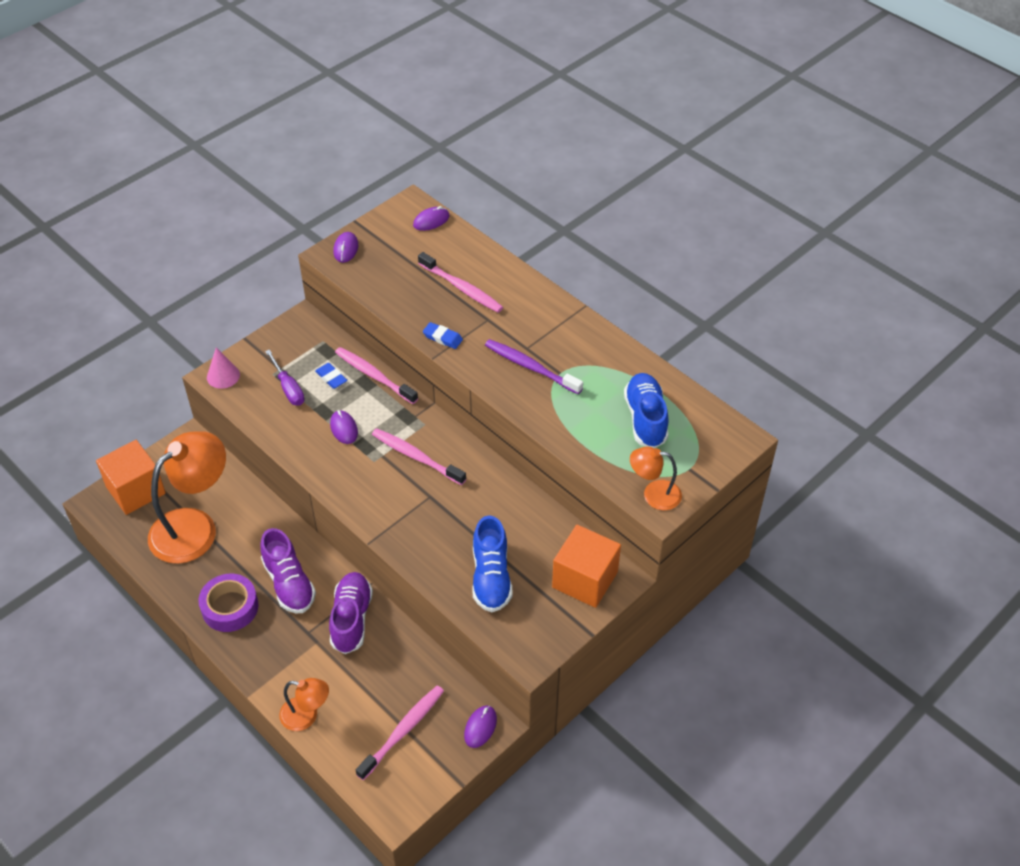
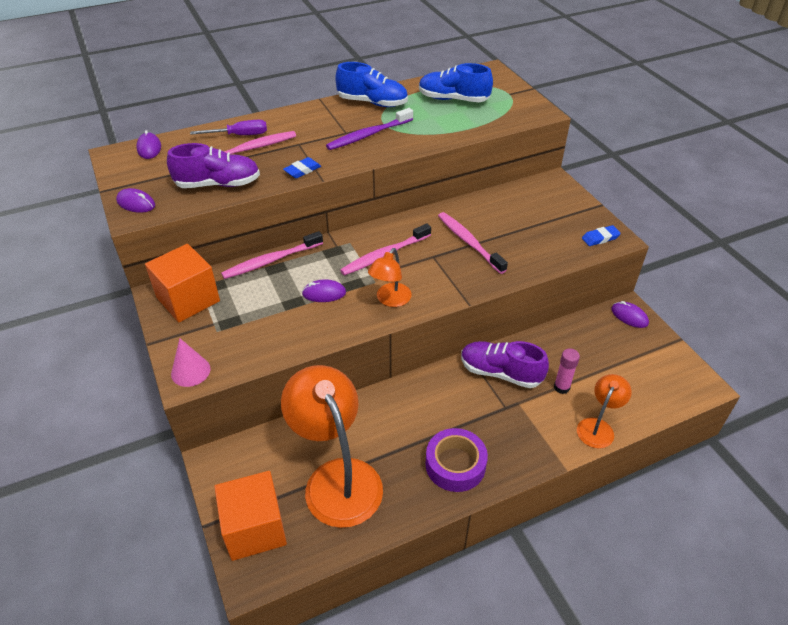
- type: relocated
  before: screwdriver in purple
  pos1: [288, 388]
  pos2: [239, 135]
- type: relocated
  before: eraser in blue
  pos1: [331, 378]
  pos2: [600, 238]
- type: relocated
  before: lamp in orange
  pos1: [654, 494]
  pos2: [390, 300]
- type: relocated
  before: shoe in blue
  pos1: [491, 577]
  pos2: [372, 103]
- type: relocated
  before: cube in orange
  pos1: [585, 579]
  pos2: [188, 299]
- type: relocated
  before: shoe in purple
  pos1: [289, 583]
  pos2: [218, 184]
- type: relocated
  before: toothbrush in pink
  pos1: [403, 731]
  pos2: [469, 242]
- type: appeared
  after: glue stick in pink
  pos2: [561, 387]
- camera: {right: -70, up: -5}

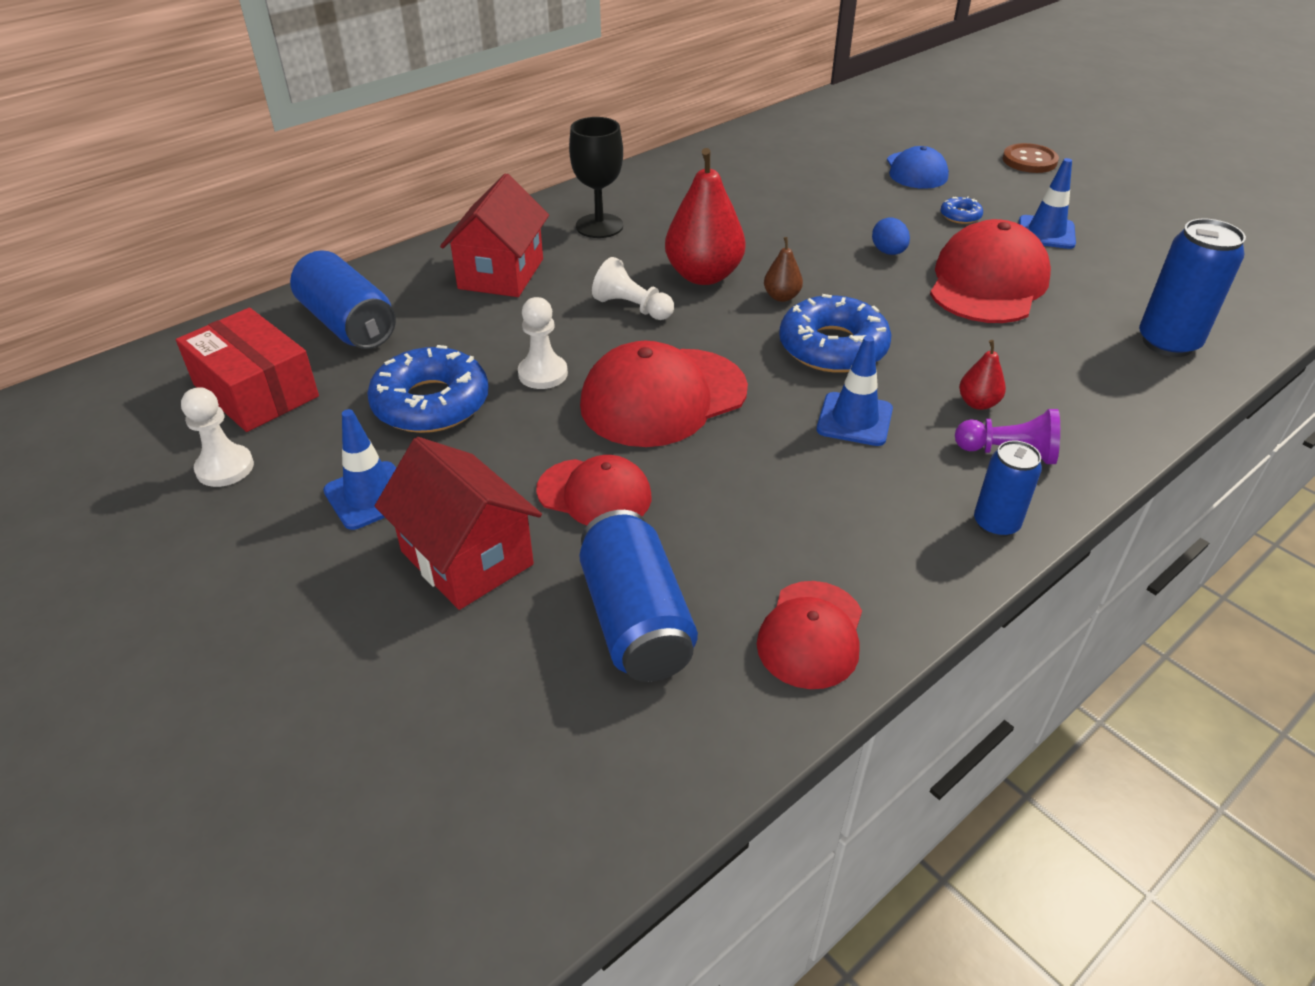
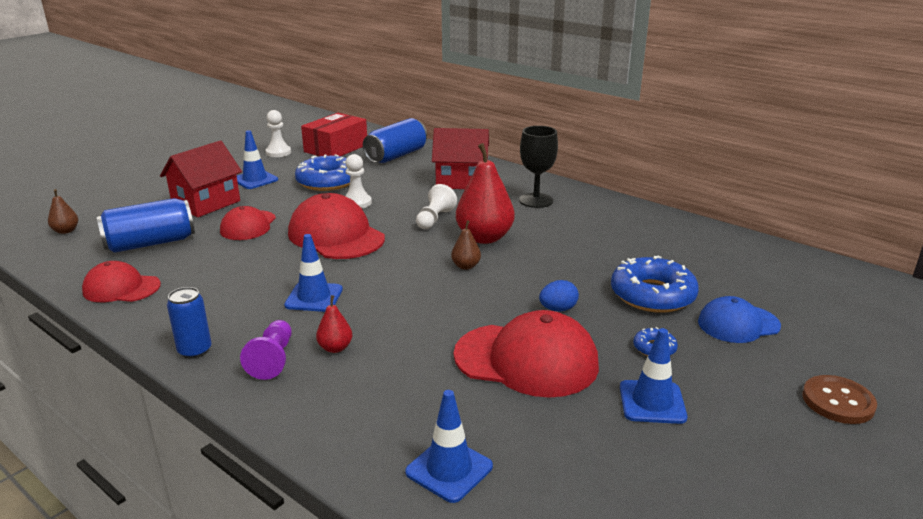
- type: exchanged
  before: can in blue
  after: traffic cone in blue
  pos1: [1168, 342]
  pos2: [449, 469]
- type: relocated
  before: donut in blue
  pos1: [833, 347]
  pos2: [652, 295]
- type: appeared
  after: pear in brown
  pos2: [66, 231]
- camera: {right: 80, up: -15}

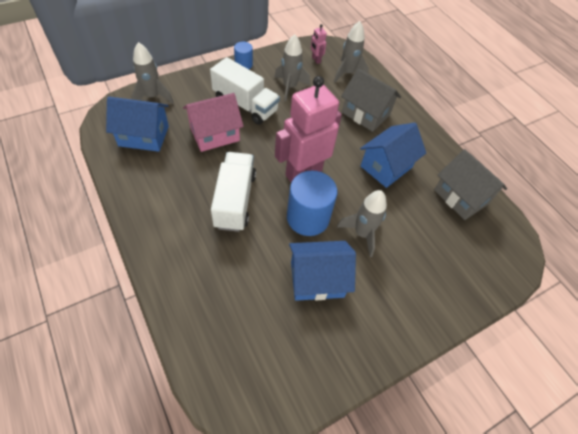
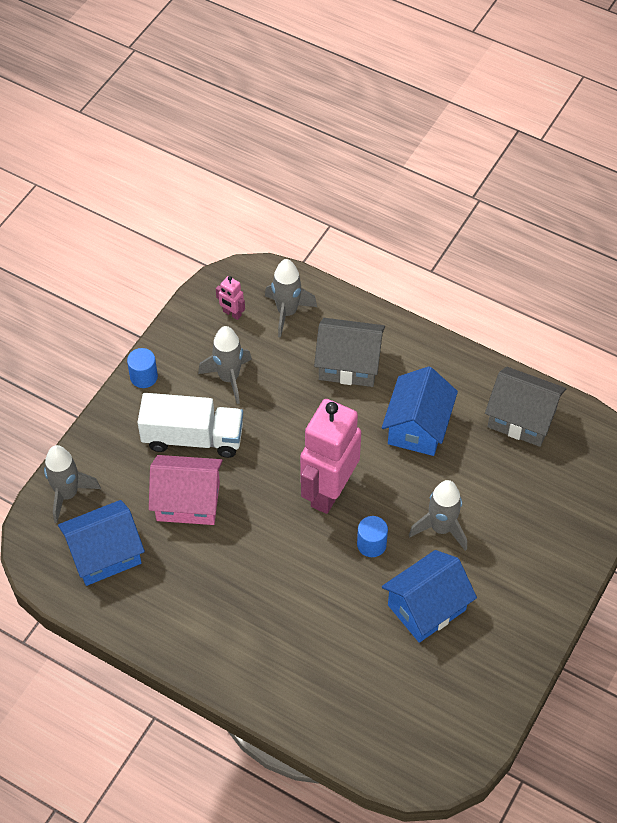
- type: spun
  before: house in pink
  pos1: [215, 134]
  pos2: [188, 501]
  turn: 60
- type: missing
  before: truck in white
  pos1: [235, 200]
- type: size
  before: cylinder in blue
  pos1: [308, 218]
  pos2: [371, 544]
  scale: 0.53
- camera: {right: -25, up: 0}

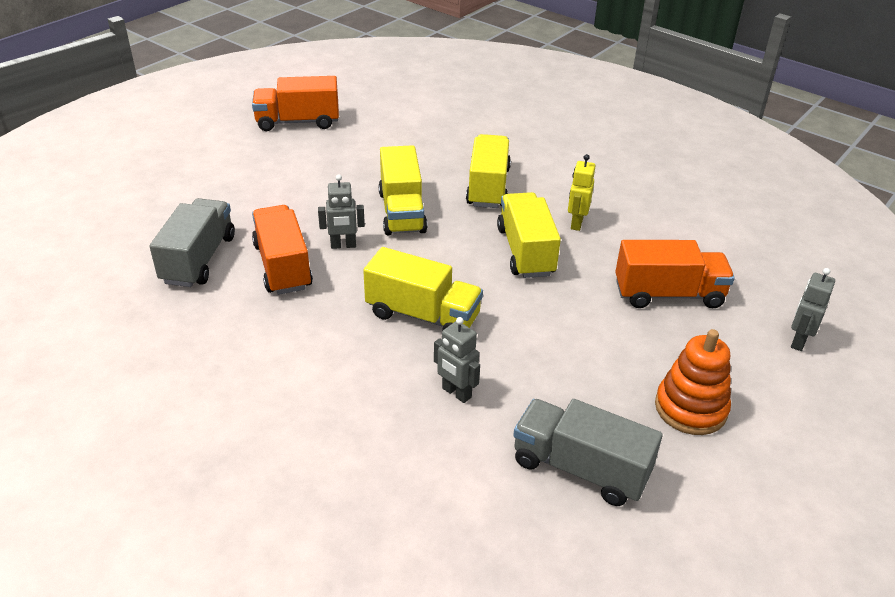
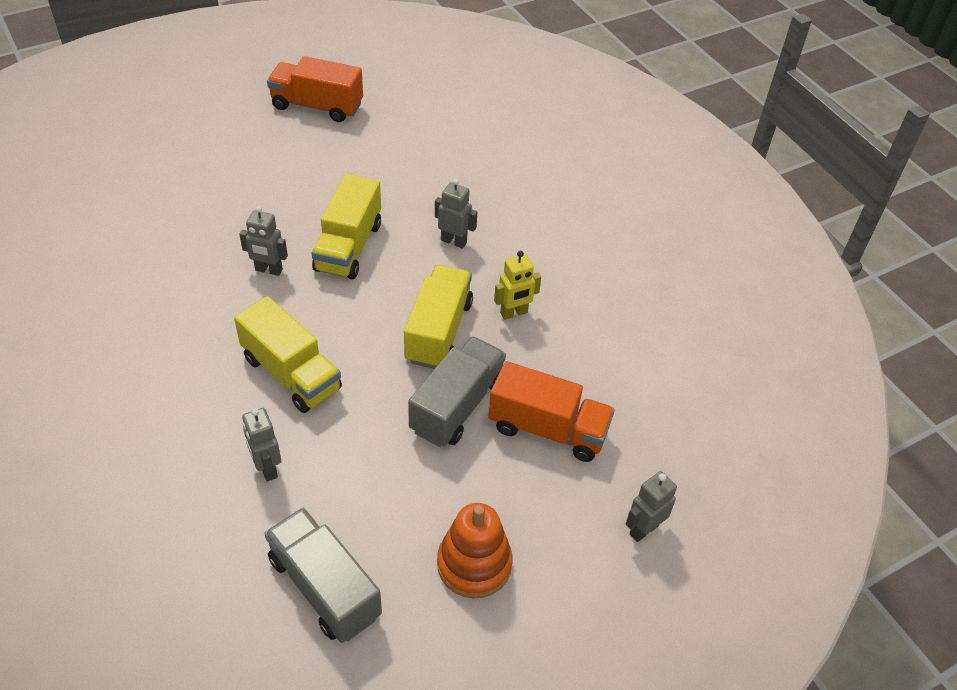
- type: exchanged
  before: truck in yellow
  after: robot in grey
  pos1: [488, 187]
  pos2: [454, 241]
- type: spun
  before: robot in yellow
  pos1: [576, 223]
  pos2: [514, 313]
  turn: -150
- type: relocated
  before: truck in grey
  pos1: [199, 259]
  pos2: [457, 406]
- type: missing
  before: truck in orange
  pos1: [283, 266]
- camera: {right: 20, up: 10}

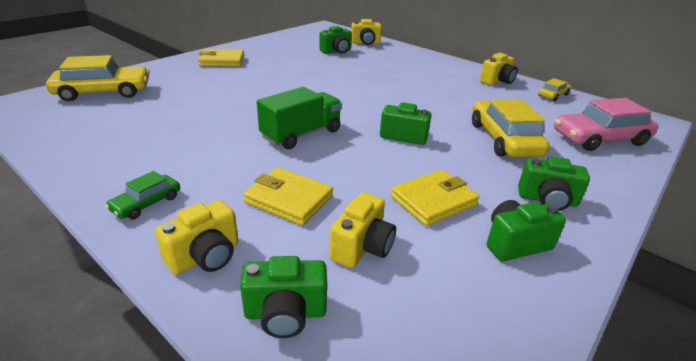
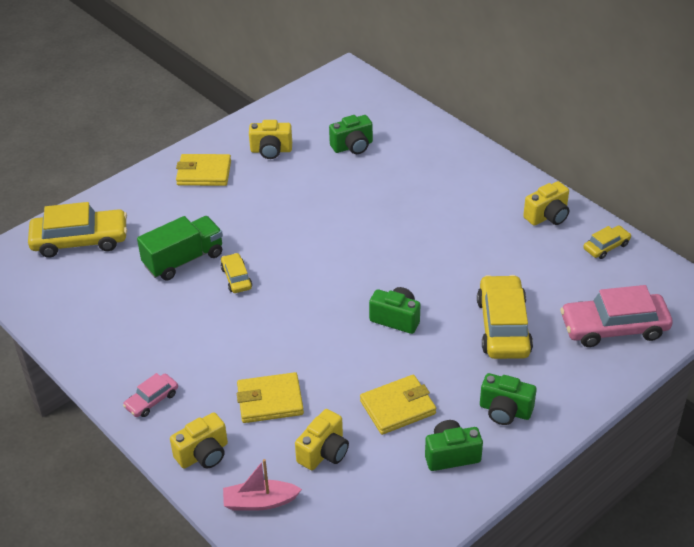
- type: relocated
  before: camera in yellow
  pos1: [365, 43]
  pos2: [271, 150]
- type: relocated
  before: truck in green
  pos1: [301, 134]
  pos2: [183, 260]
- type: spun
  before: wallet in yellow
  pos1: [289, 199]
  pos2: [270, 401]
  turn: -45
- type: colour
  before: car in green
  after: car in pink
  pos1: [146, 203]
  pos2: [152, 400]
- type: exchanged
  before: camera in green
  after: boat in pink
  pos1: [285, 313]
  pos2: [260, 502]
- type: appeared
  after: car in yellow
  pos2: [236, 278]
- camera: {right: 10, up: 10}

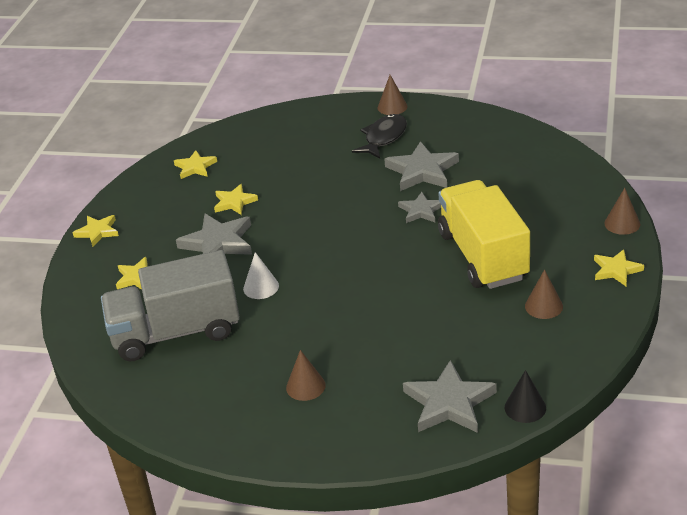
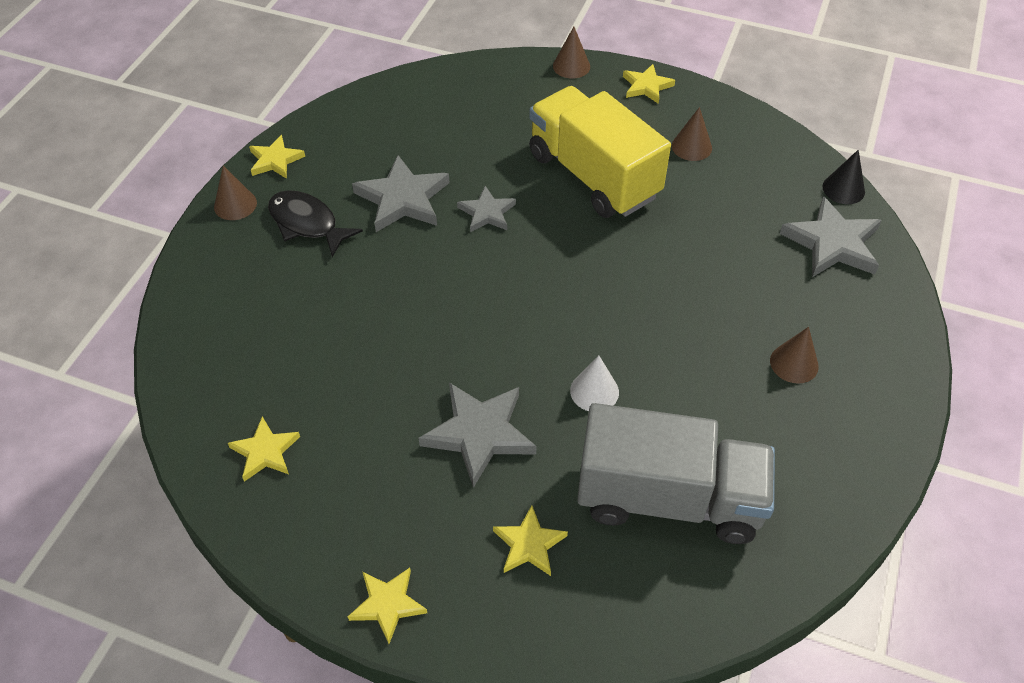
- type: spun
  before: truck in yellow
  pos1: [483, 256]
  pos2: [593, 175]
  turn: 60
- type: relocated
  before: star in yellow
  pos1: [234, 202]
  pos2: [275, 160]
- type: spun
  before: truck in grey
  pos1: [176, 332]
  pos2: [668, 498]
  turn: -75
- camera: {right: -85, up: 15}

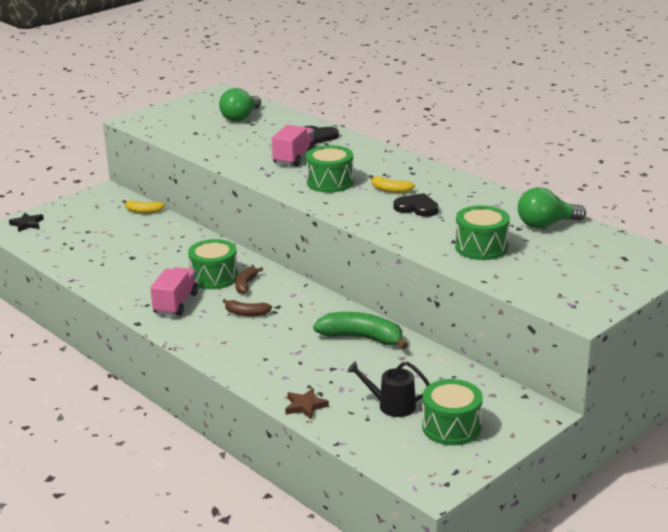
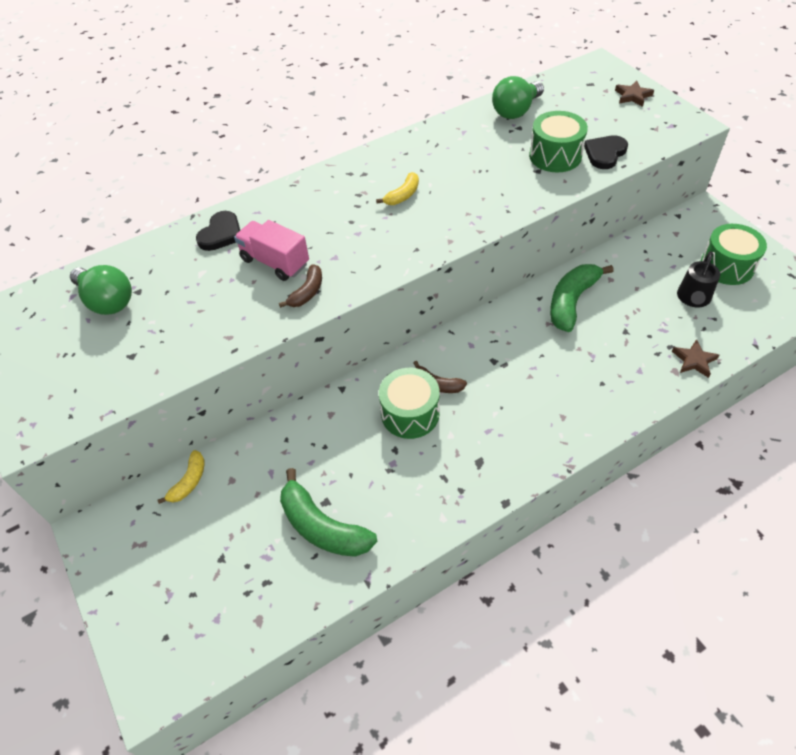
- type: missing
  before: drum in green
  pos1: [330, 182]
- type: spun
  before: light bulb in green
  pos1: [546, 224]
  pos2: [516, 111]
  turn: 45
- type: relocated
  before: heart in black
  pos1: [417, 208]
  pos2: [605, 153]
- type: missing
  before: star in black
  pos1: [27, 224]
- type: missing
  before: truck in pink
  pos1: [176, 303]
- type: relocated
  before: banana in brown
  pos1: [246, 313]
  pos2: [307, 292]
- type: appeared
  after: star in brown
  pos2: [632, 96]
- type: appeared
  after: banana in green
  pos2: [322, 527]
- camera: {right: -75, up: 25}

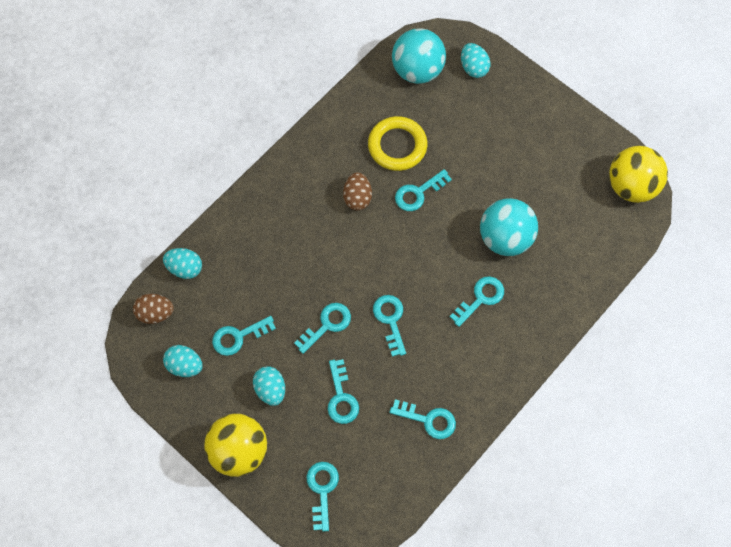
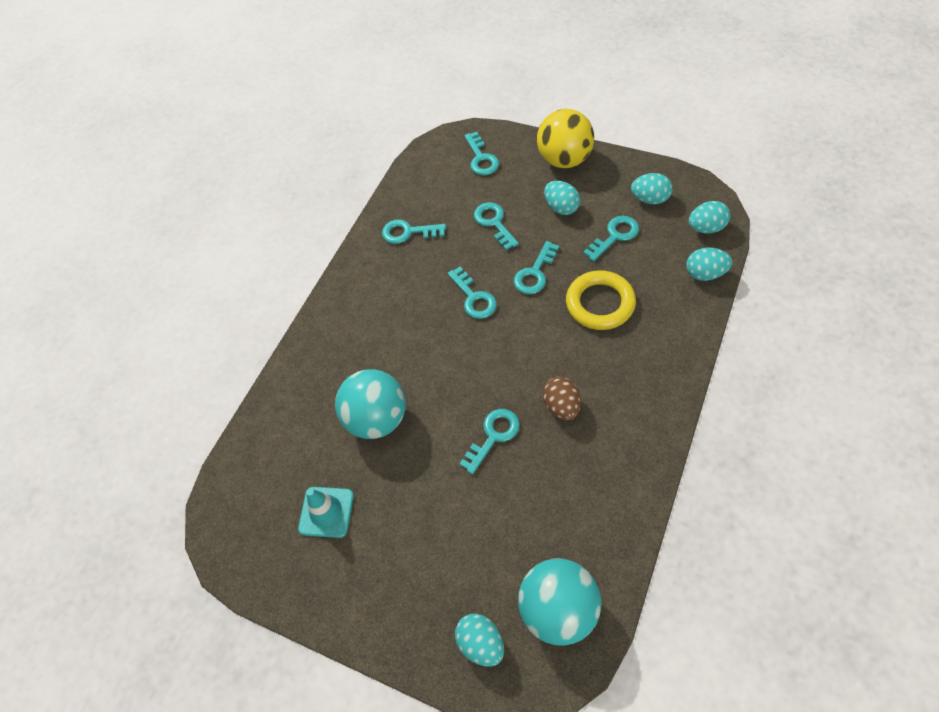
- type: relocated
  before: ring in yellow
  pos1: [397, 146]
  pos2: [600, 303]
- type: missing
  before: ball in yellow
  pos1: [631, 186]
- type: missing
  before: key in turquoise
  pos1: [480, 298]
- type: colour
  before: egg in brown
  after: egg in turquoise
  pos1: [155, 313]
  pos2: [706, 228]
- type: appeared
  after: traffic cone in turquoise
  pos2: [326, 512]
- camera: {right: 170, up: -10}

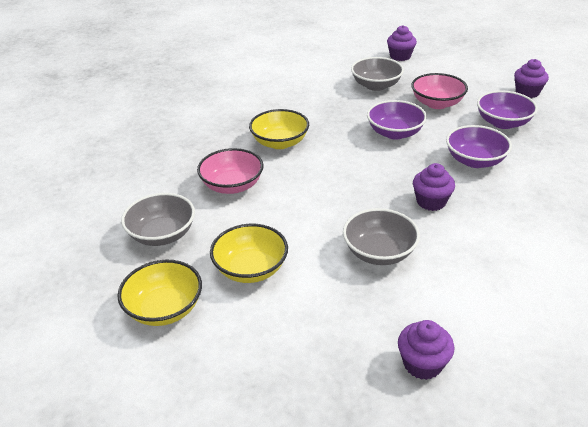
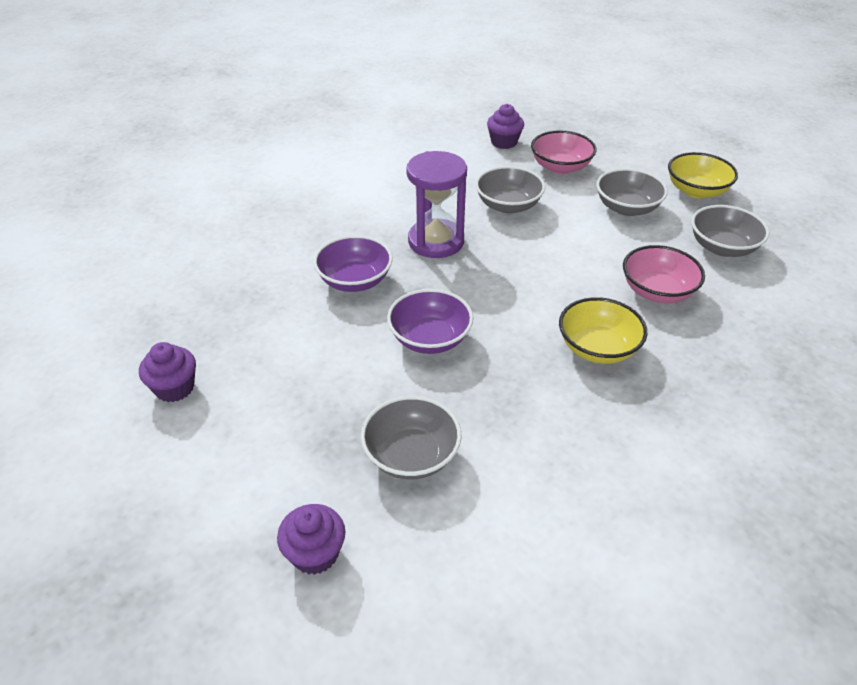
- type: relocated
  before: bowl in pink
  pos1: [437, 103]
  pos2: [560, 167]
- type: missing
  before: bowl in purple
  pos1: [503, 123]
- type: exchanged
  before: cupcake in purple
  after: hourglass in purple
  pos1: [431, 202]
  pos2: [436, 241]
- type: colour
  before: bowl in yellow
  after: bowl in grey
  pos1: [250, 269]
  pos2: [627, 208]
- camera: {right: -170, up: 5}

